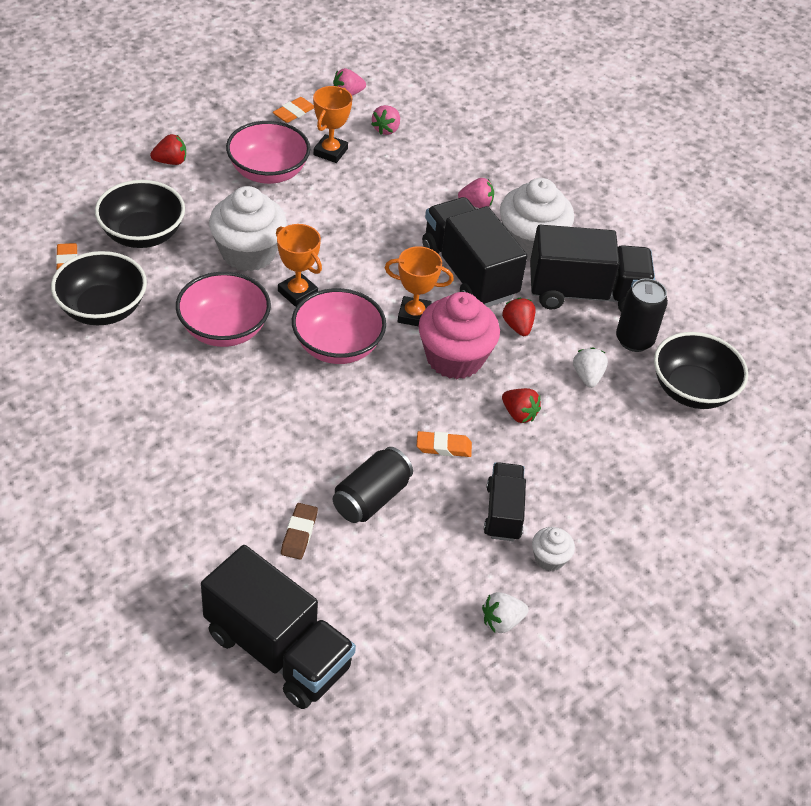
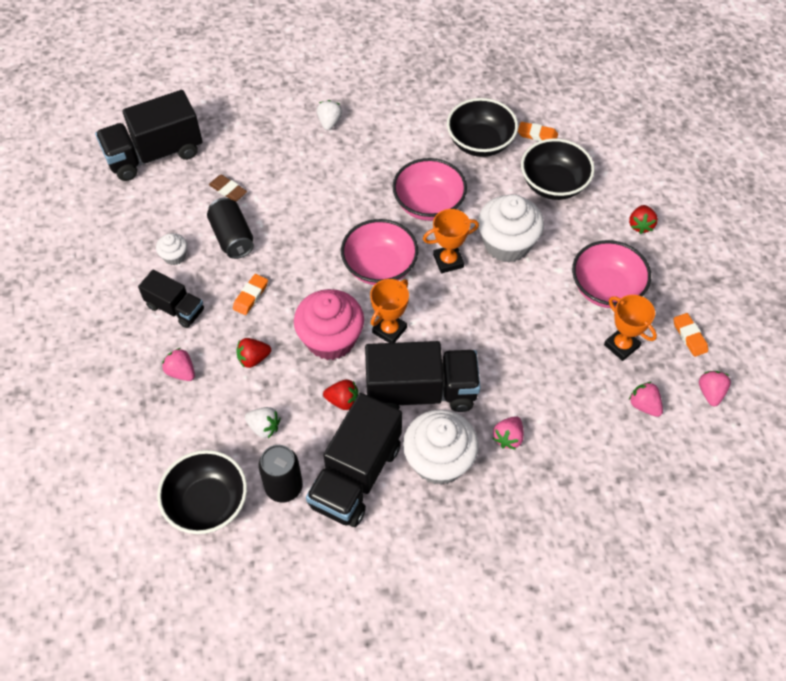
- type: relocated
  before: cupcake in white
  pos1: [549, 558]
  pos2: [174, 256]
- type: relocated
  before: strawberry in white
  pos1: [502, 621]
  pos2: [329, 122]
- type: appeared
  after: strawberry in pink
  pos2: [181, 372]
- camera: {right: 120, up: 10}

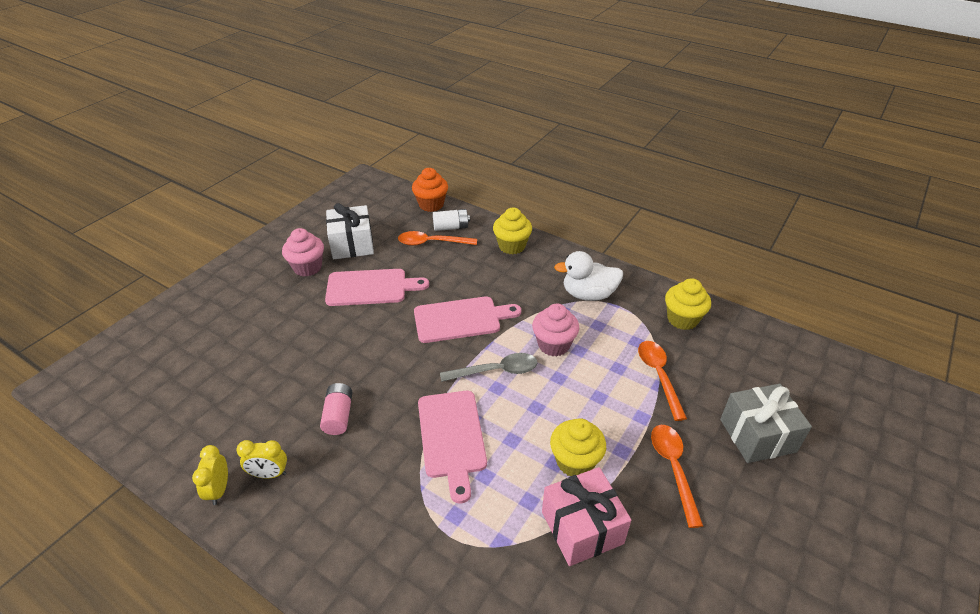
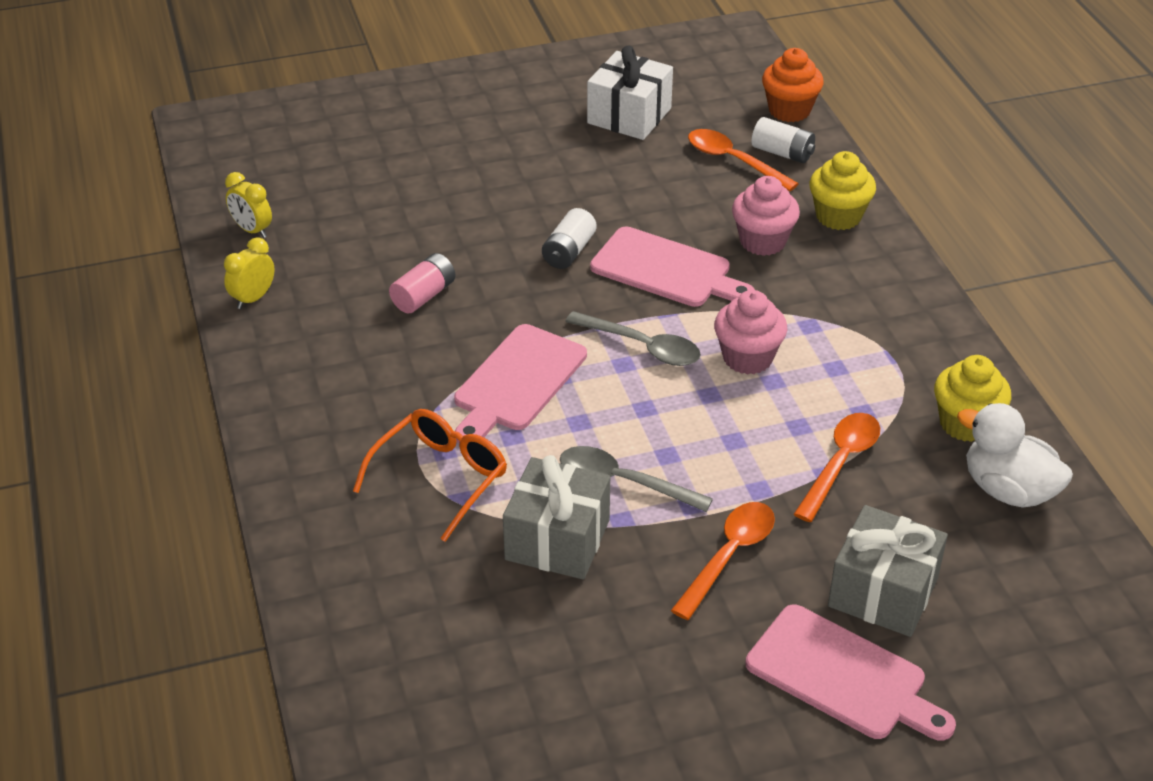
- type: relocated
  before: cupcake in pink
  pos1: [307, 267]
  pos2: [762, 241]
- type: relocated
  before: duck in white
  pos1: [588, 294]
  pos2: [1008, 490]
- type: relocated
  before: cutting board in pink
  pos1: [371, 288]
  pos2: [842, 676]
- type: exchanged
  before: cupcake in yellow
  after: spoon in grey
  pos1: [575, 461]
  pos2: [623, 482]
- type: relocated
  before: clock in yellow
  pos1: [269, 474]
  pos2: [252, 230]
- type: colour
  before: gift in pink
  after: gift in grey
  pos1: [582, 527]
  pos2: [557, 540]
- type: appeared
  after: battery in white
  pos2: [569, 252]
- type: appeared
  after: glasses in orange
  pos2: [441, 477]
- camera: {right: 40, up: 0}

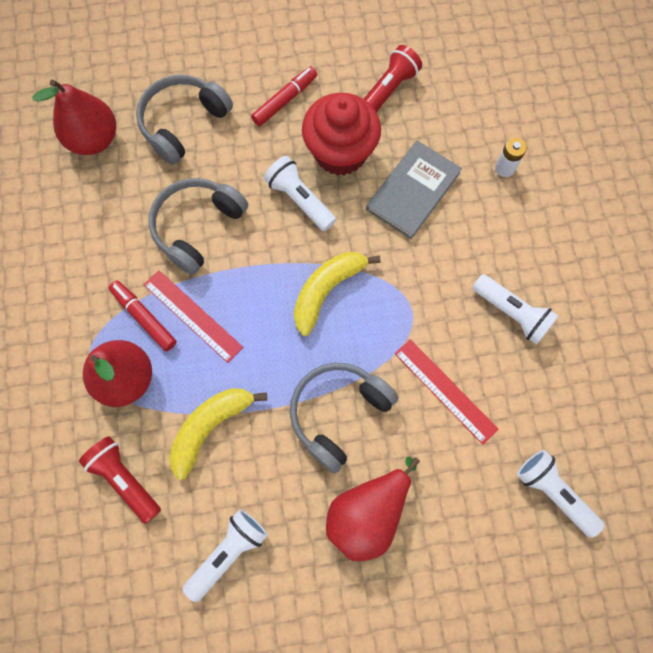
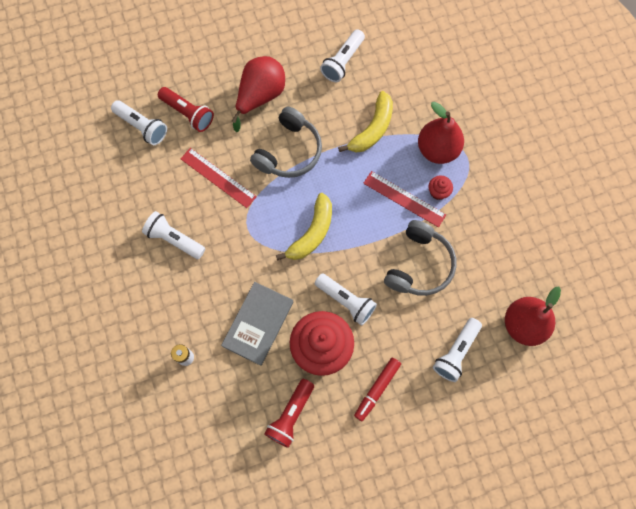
- type: exchanged
  before: headphones in grey
  after: flashlight in white
  pos1: [183, 123]
  pos2: [456, 352]
- type: exchanged
  before: marker in red
  after: cupcake in red
  pos1: [144, 317]
  pos2: [438, 192]
- type: relocated
  before: flashlight in red
  pos1: [125, 479]
  pos2: [188, 113]
- camera: {right: 170, up: 0}

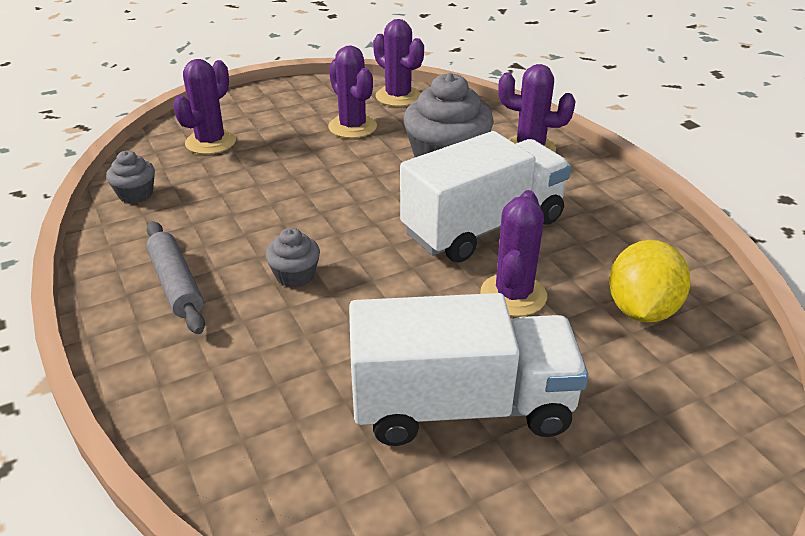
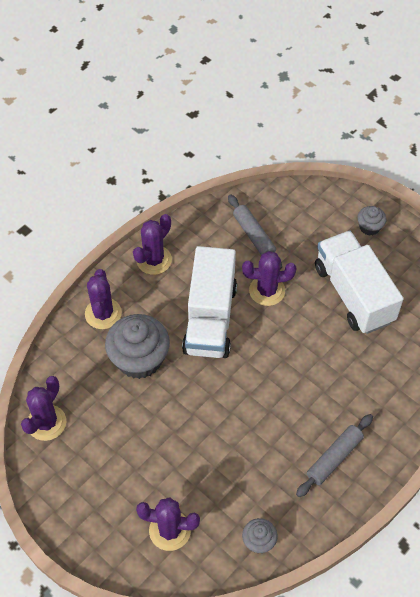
- type: relocated
  before: cactus in purple
  pos1: [352, 127]
  pos2: [154, 260]
- type: spun
  before: truck in white
  pos1: [483, 227]
  pos2: [210, 318]
  turn: -120
- type: relocated
  before: cupcake in grey
  pos1: [295, 275]
  pos2: [369, 227]
- type: exchanged
  before: lemon in yellow
  after: rolling pin in grey
  pos1: [641, 310]
  pos2: [253, 236]
- camera: {right: -110, up: 20}

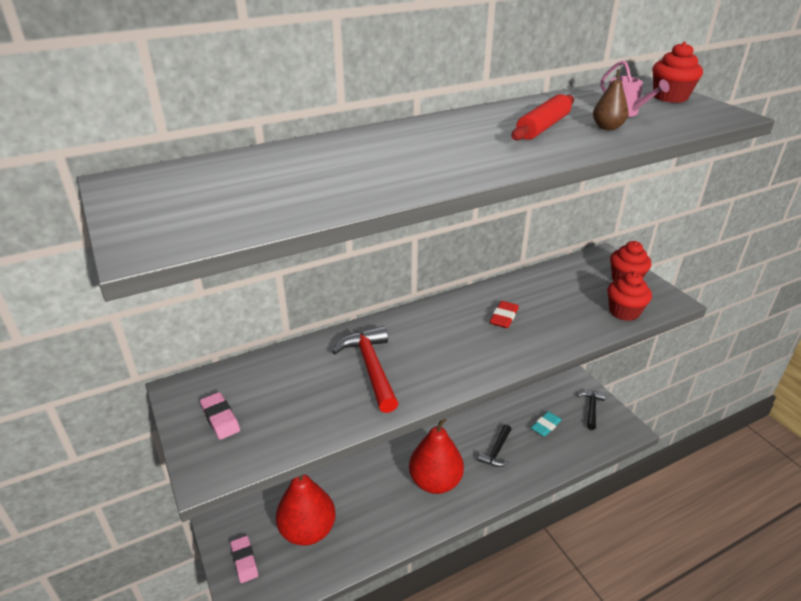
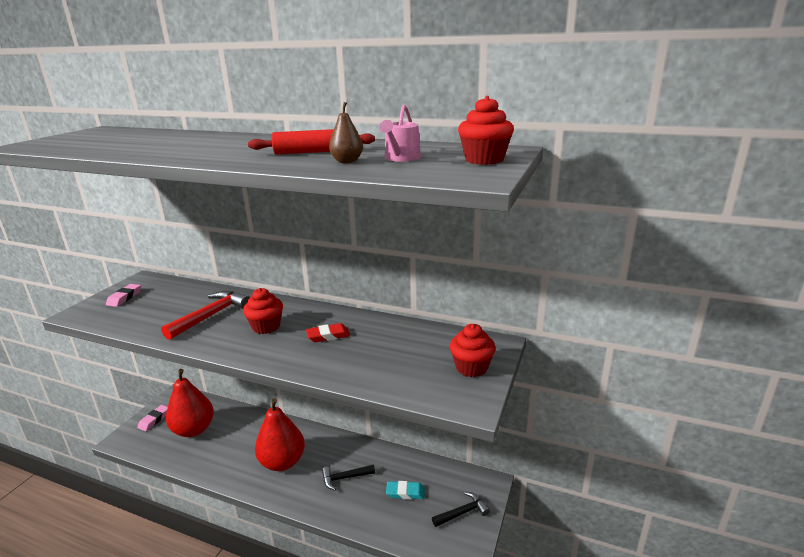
- type: relocated
  before: cupcake in red
  pos1: [624, 312]
  pos2: [266, 327]
- camera: {right: 50, up: -10}

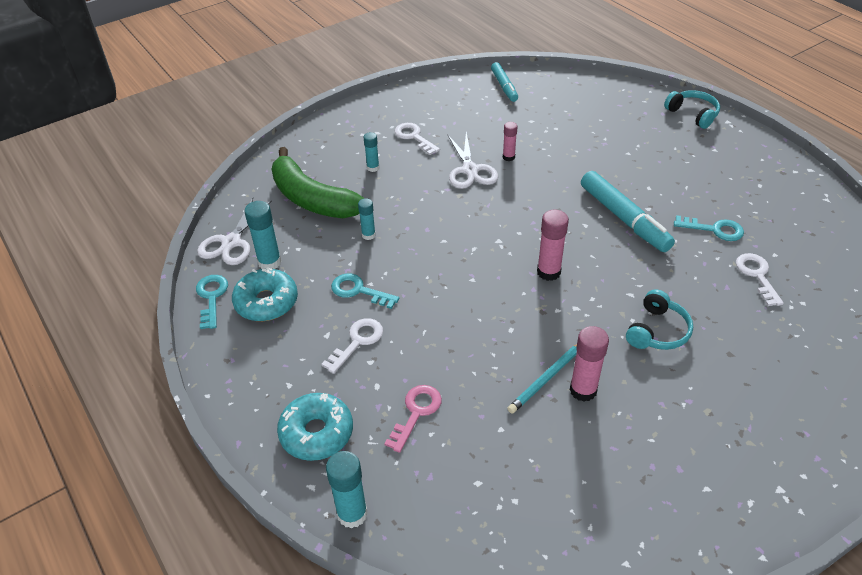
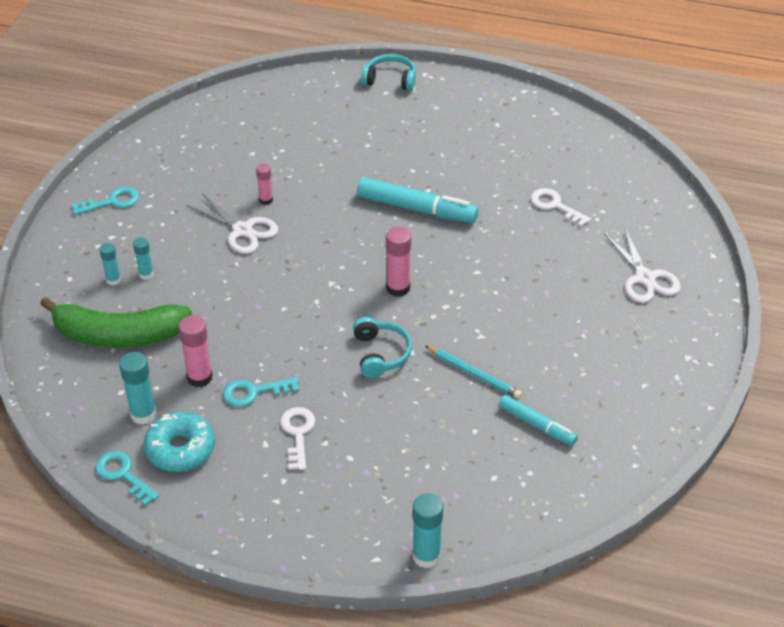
- type: relocated
  before: marker in turquoise
  pos1: [504, 86]
  pos2: [537, 425]
- type: missing
  before: key in white
  pos1: [414, 137]
- type: relocated
  before: scissors in white
  pos1: [231, 242]
  pos2: [645, 278]
- type: relocated
  before: glue stick in turquoise
  pos1: [368, 235]
  pos2: [113, 280]
- type: relocated
  before: key in turquoise
  pos1: [714, 229]
  pos2: [112, 202]
- type: relocated
  before: headphones in turquoise
  pos1: [657, 331]
  pos2: [381, 354]
- type: relocated
  before: glue stick in pink
  pos1: [583, 390]
  pos2: [199, 377]
- type: spun
  before: pencil in turquoise
  pos1: [547, 378]
  pos2: [474, 373]
  turn: -60
- type: missing
  before: key in pink
  pos1: [416, 413]
- type: missing
  before: donut in turquoise
  pos1: [316, 433]
- camera: {right: -40, up: 0}

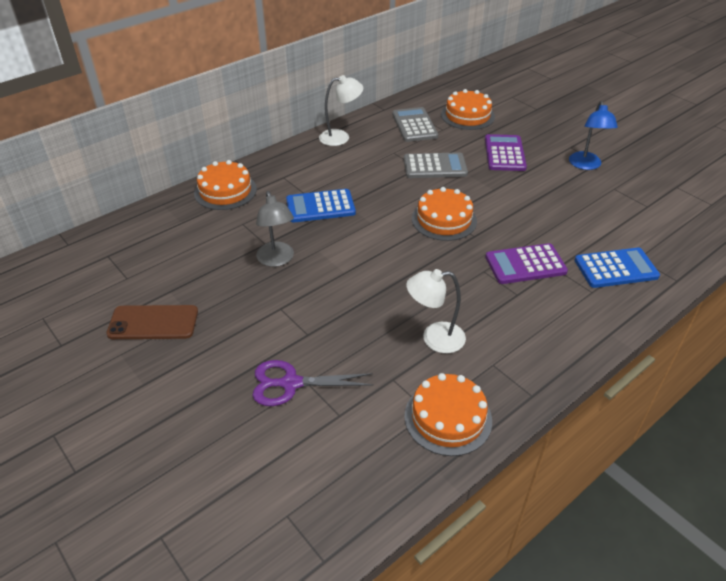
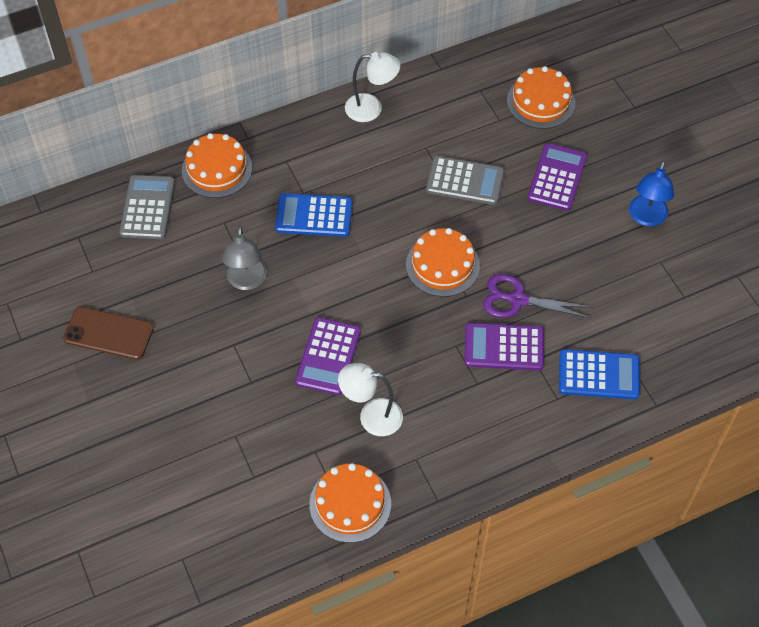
- type: relocated
  before: calculator in grey
  pos1: [414, 125]
  pos2: [147, 207]
- type: relocated
  before: scissors in purple
  pos1: [291, 383]
  pos2: [517, 299]
- type: appeared
  after: calculator in purple
  pos2: [328, 356]
- camera: {right: 15, up: 15}

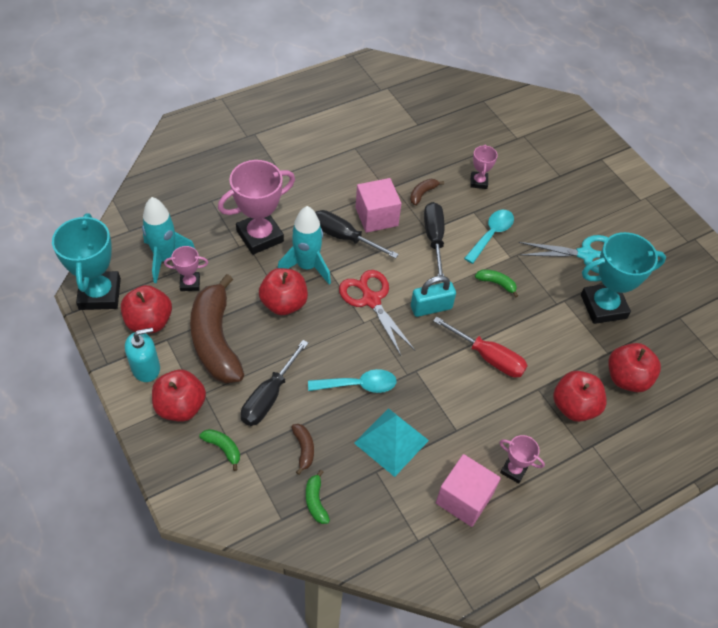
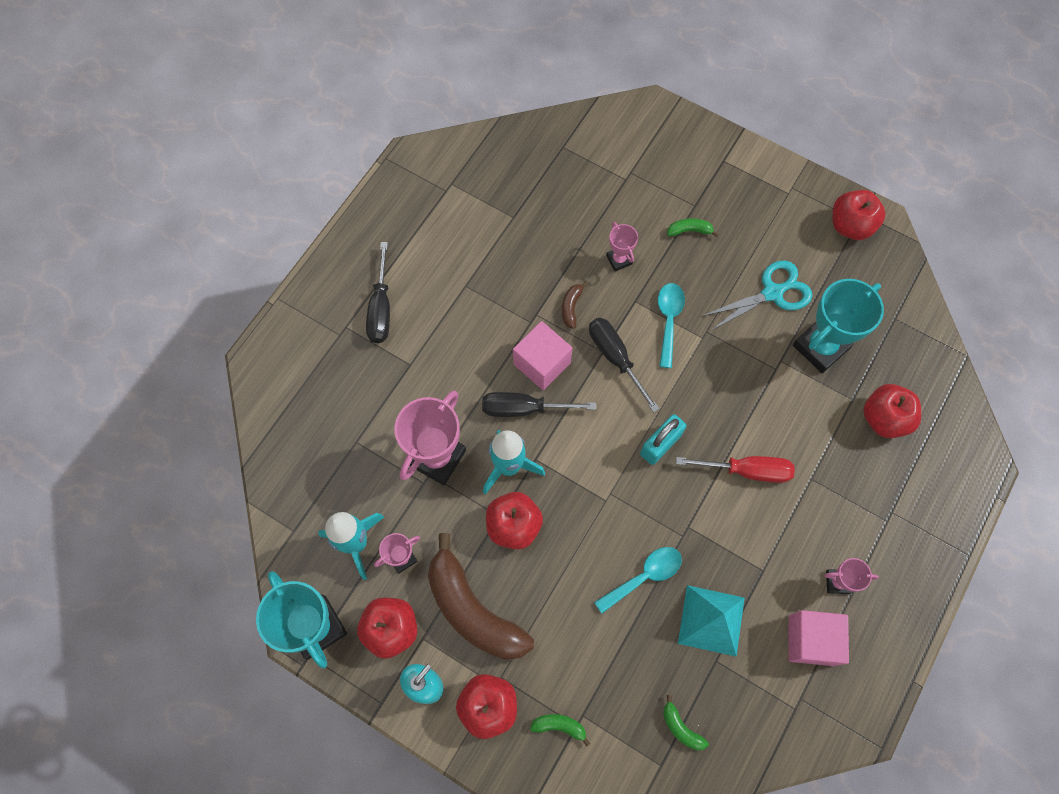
- type: relocated
  before: banana in green
  pos1: [496, 283]
  pos2: [689, 230]
- type: missing
  before: scissors in red
  pos1: [371, 300]
- type: relocated
  before: screwdriver in black
  pos1: [269, 396]
  pos2: [381, 308]
- type: relocated
  before: apple in red
  pos1: [574, 406]
  pos2: [850, 226]
- type: missing
  before: banana in brown
  pos1: [304, 449]
- camera: {right: -25, up: 15}

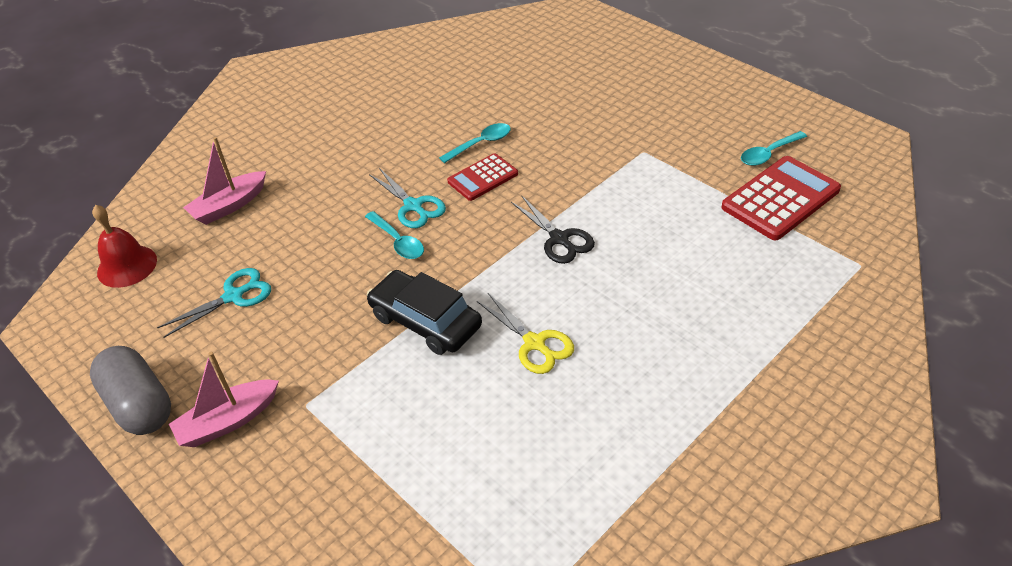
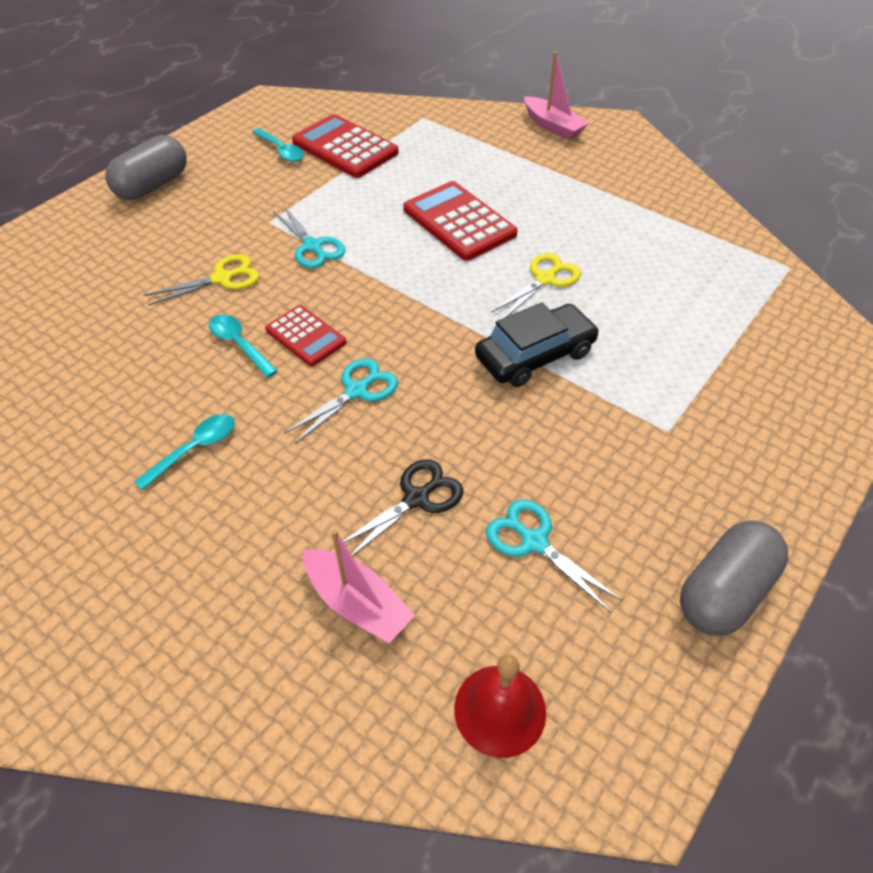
- type: relocated
  before: scissors in black
  pos1: [559, 239]
  pos2: [416, 498]
- type: relocated
  before: spoon in turquoise
  pos1: [398, 241]
  pos2: [194, 449]
- type: spun
  before: car in black
  pos1: [425, 321]
  pos2: [535, 355]
  turn: -150
- type: relocated
  before: boat in pink
  pos1: [228, 421]
  pos2: [552, 126]
- type: appeared
  after: capsule in grey
  pos2: [152, 185]
- type: appeared
  after: calculator in red
  pos2: [459, 222]
- type: appeared
  after: scissors in turquoise
  pos2: [312, 246]
- type: appeared
  after: scissors in yellow
  pos2: [222, 278]
- camera: {right: -100, up: 5}

